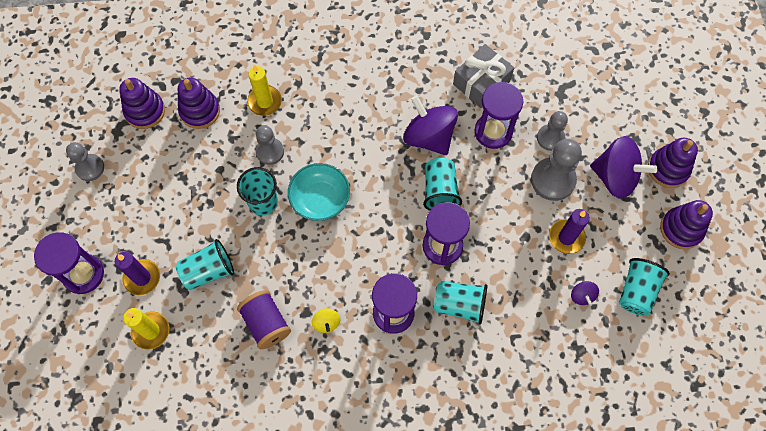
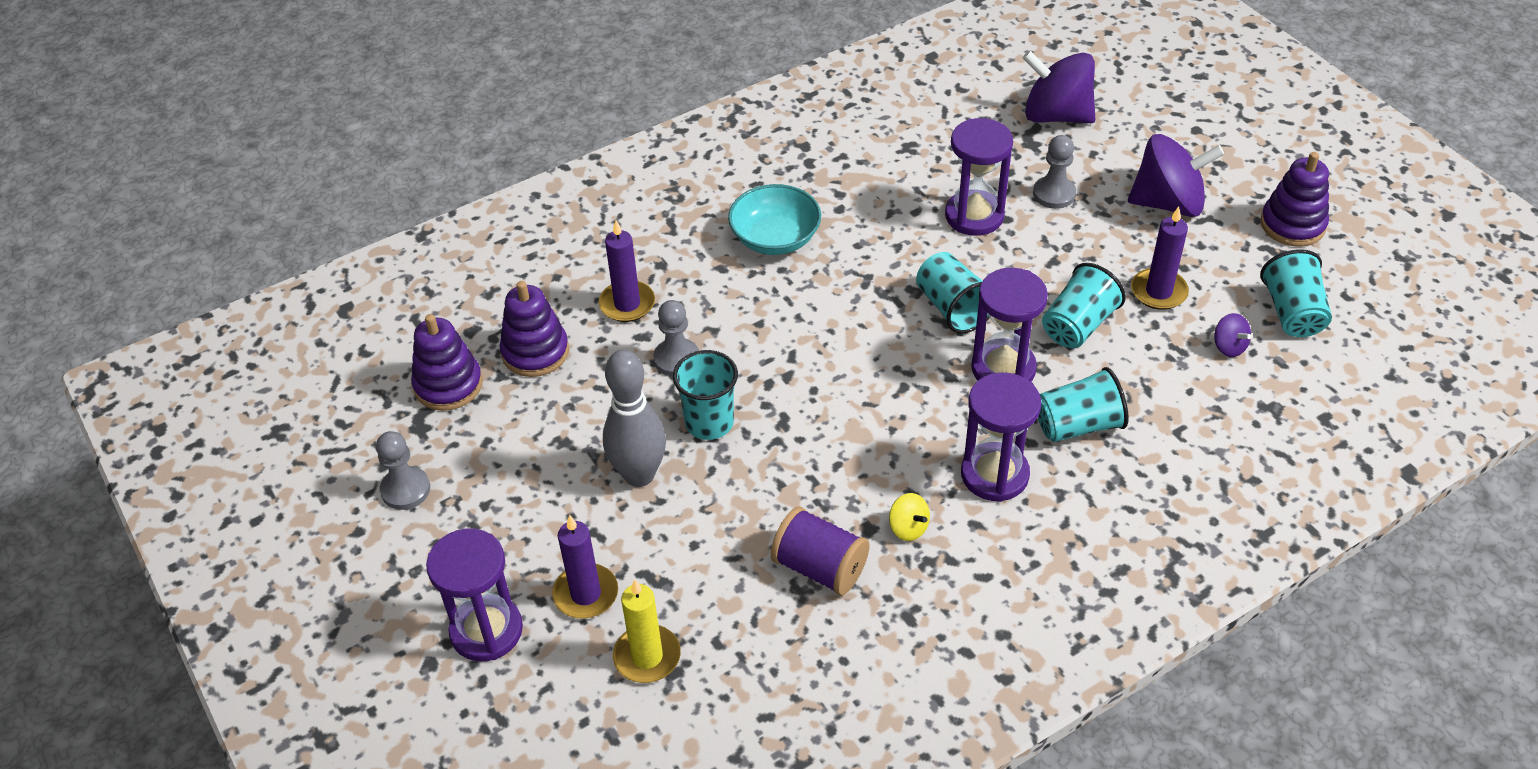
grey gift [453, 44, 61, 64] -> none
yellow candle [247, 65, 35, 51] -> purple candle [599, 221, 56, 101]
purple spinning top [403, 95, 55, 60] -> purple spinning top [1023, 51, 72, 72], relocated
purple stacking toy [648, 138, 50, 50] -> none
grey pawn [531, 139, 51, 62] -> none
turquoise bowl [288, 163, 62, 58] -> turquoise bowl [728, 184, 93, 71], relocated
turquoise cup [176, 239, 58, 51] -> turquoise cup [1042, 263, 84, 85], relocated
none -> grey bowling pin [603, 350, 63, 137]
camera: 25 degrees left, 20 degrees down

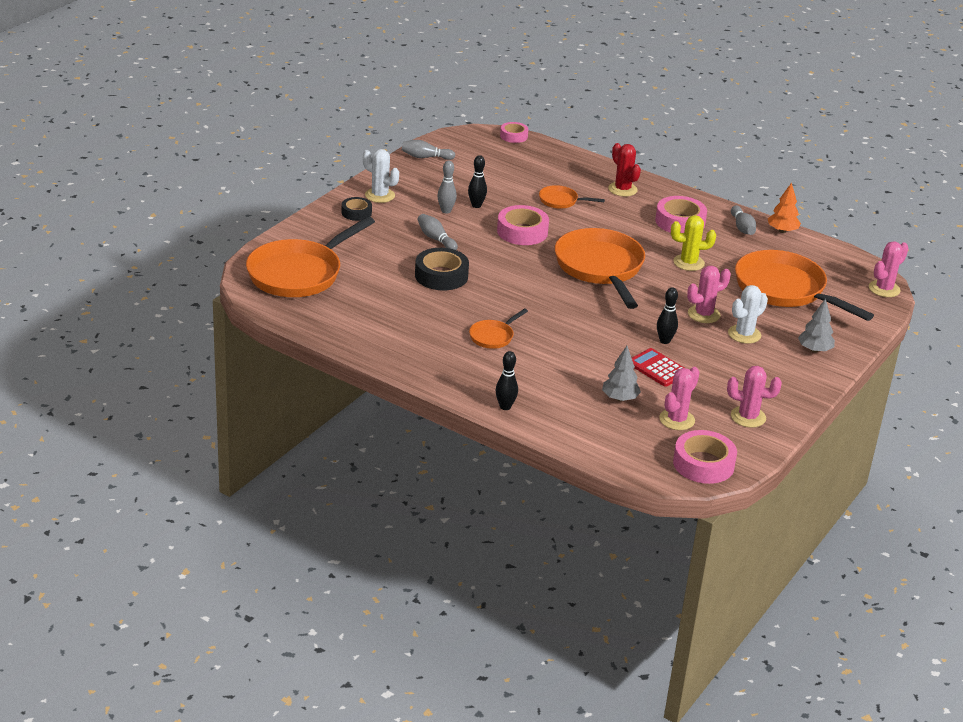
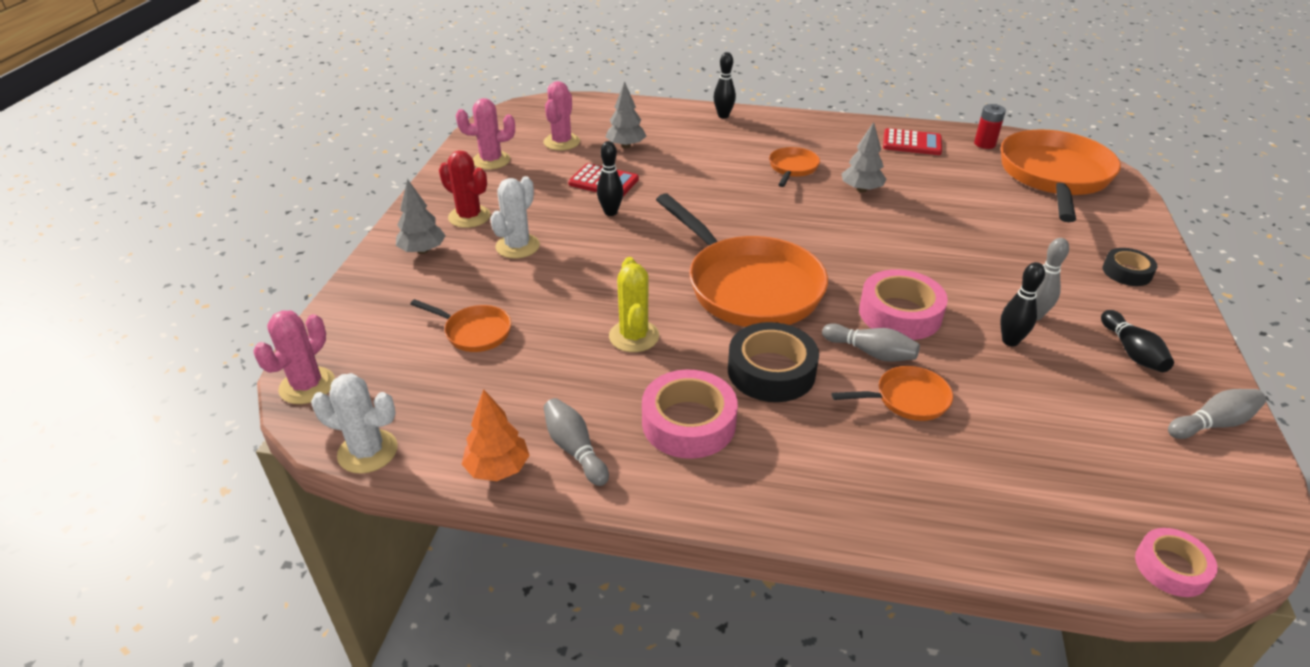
red cactus [608, 143, 33, 54] -> red cactus [439, 150, 52, 78], relocated
white cactus [363, 149, 36, 54] -> white cactus [311, 373, 87, 101], relocated
grey bowling pin [417, 214, 41, 36] -> grey bowling pin [822, 323, 98, 39], relocated
yellow cactus [671, 215, 45, 56] -> yellow cactus [609, 257, 50, 95], 75 degrees counterclockwise
black tape [415, 248, 54, 42] -> black tape [728, 322, 91, 80], relocated
orange pan [735, 250, 139, 71] -> orange pan [410, 299, 101, 53], x0.46
pink cactus [687, 266, 44, 57] -> none
pink tape [673, 430, 64, 54] -> none
none -> red battery [974, 104, 32, 45]
none -> grey tree [842, 122, 44, 71]
none -> red calculator [883, 128, 59, 27]
none -> black bowling pin [1101, 310, 73, 62]
camera: 160 degrees right, 5 degrees up

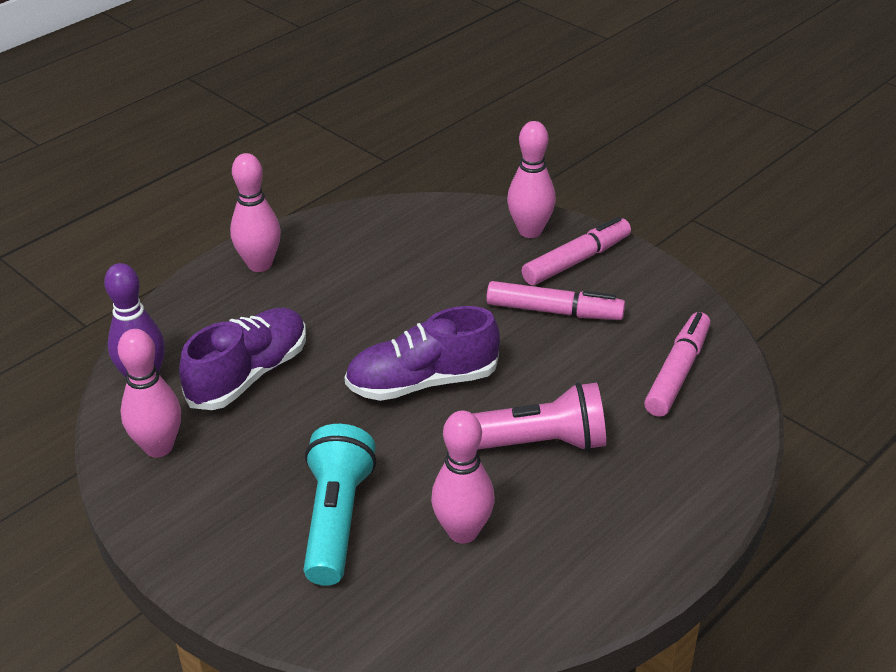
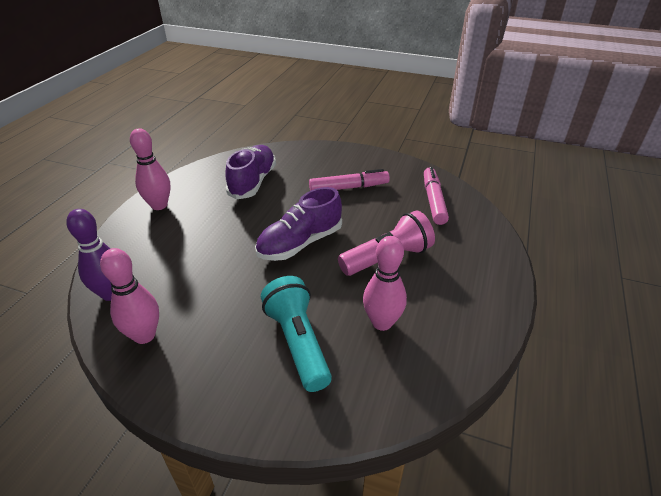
pink bowling pin [507, 121, 49, 117] -> none
pink marker [522, 217, 109, 68] -> none
purple shoe [179, 307, 127, 103] -> purple shoe [225, 145, 51, 55], relocated
camera: 25 degrees left, 0 degrees up

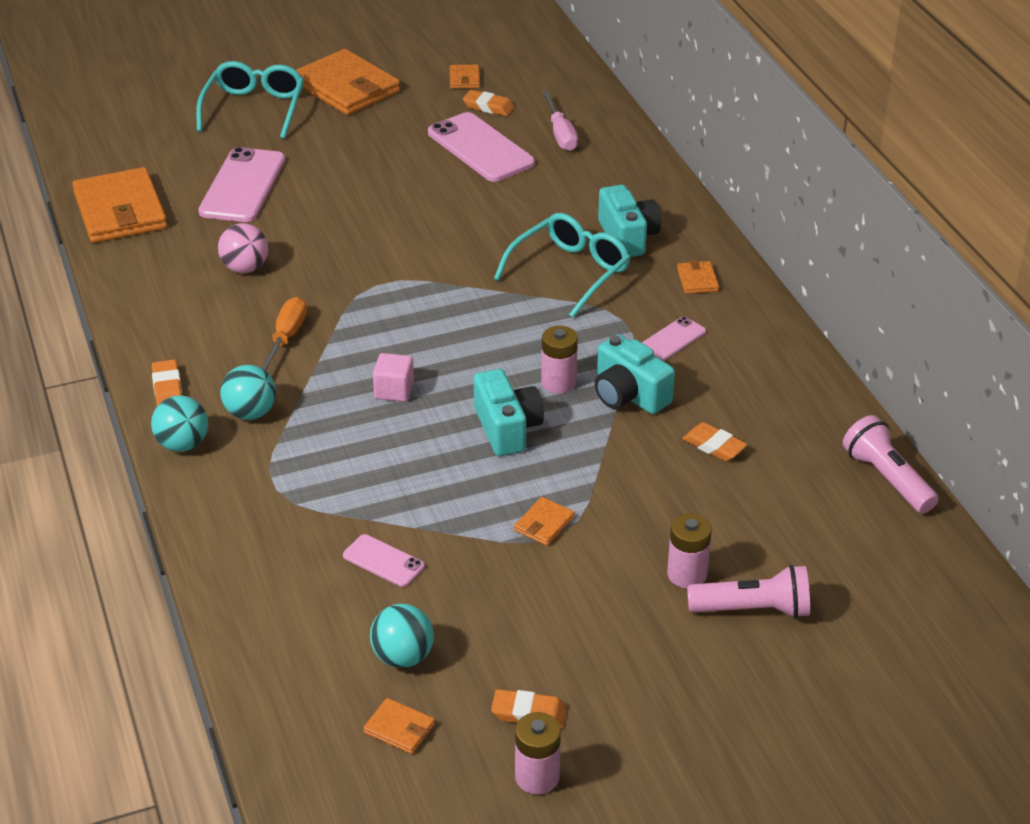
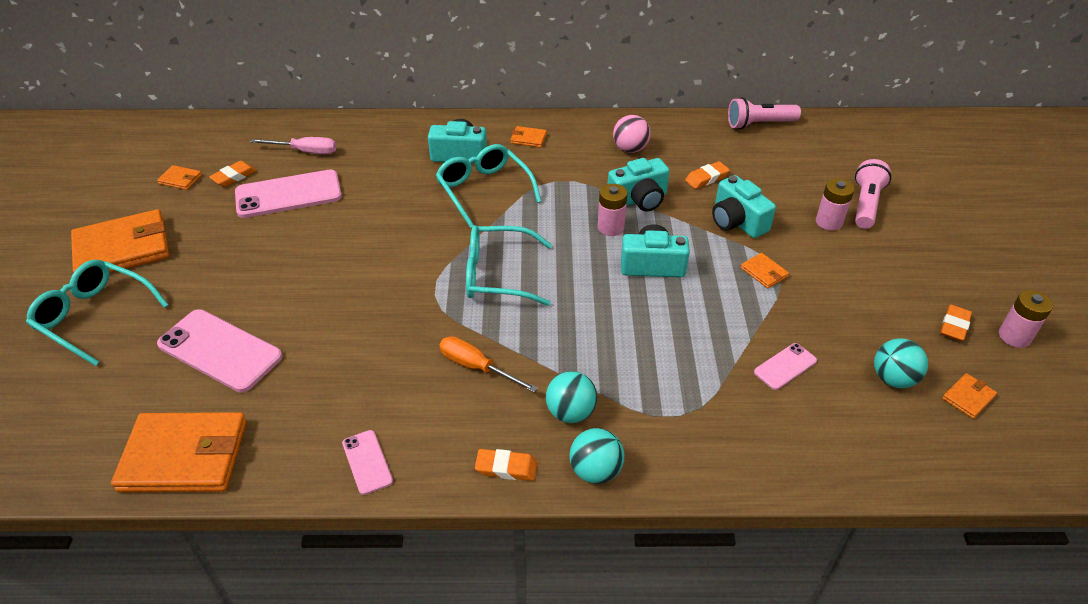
pink ball [218, 223, 50, 50] -> pink ball [613, 115, 38, 38], relocated
pink phone [642, 317, 64, 44] -> pink phone [342, 430, 51, 65], relocated
pink cube [373, 353, 41, 49] -> none
none -> turquoise camera [712, 175, 64, 63]
none -> turquoise glasses [466, 225, 86, 81]
camera: 70 degrees left, 5 degrees up

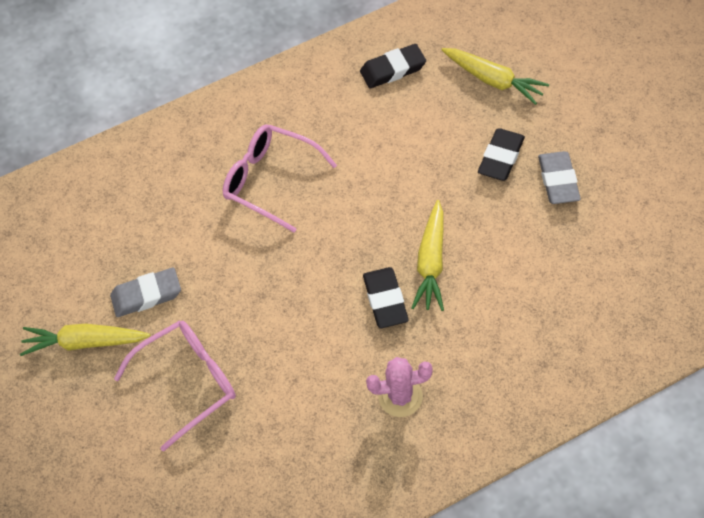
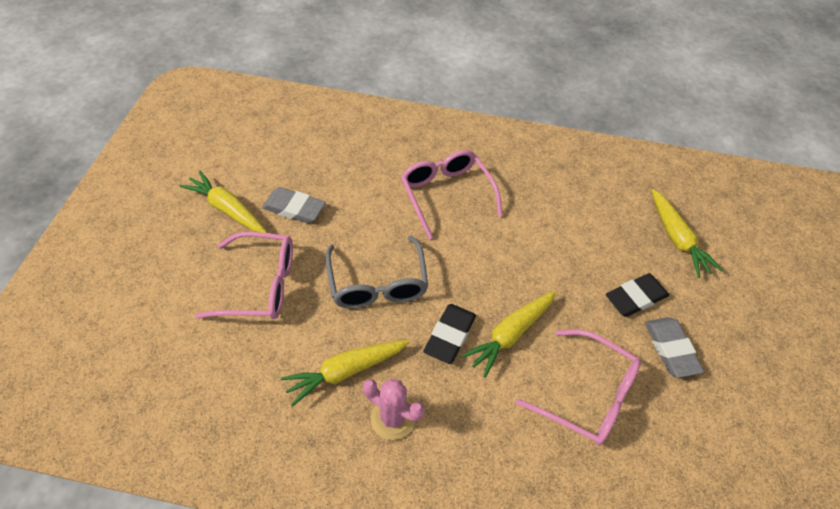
black eraser [360, 44, 66, 44] -> none
grey eraser [538, 151, 43, 53] -> grey eraser [645, 317, 59, 61], 45 degrees counterclockwise
none -> grey glasses [325, 236, 103, 73]
none -> pink glasses [516, 330, 125, 116]
none -> yellow carrot [281, 340, 128, 67]
camera: 30 degrees right, 5 degrees down

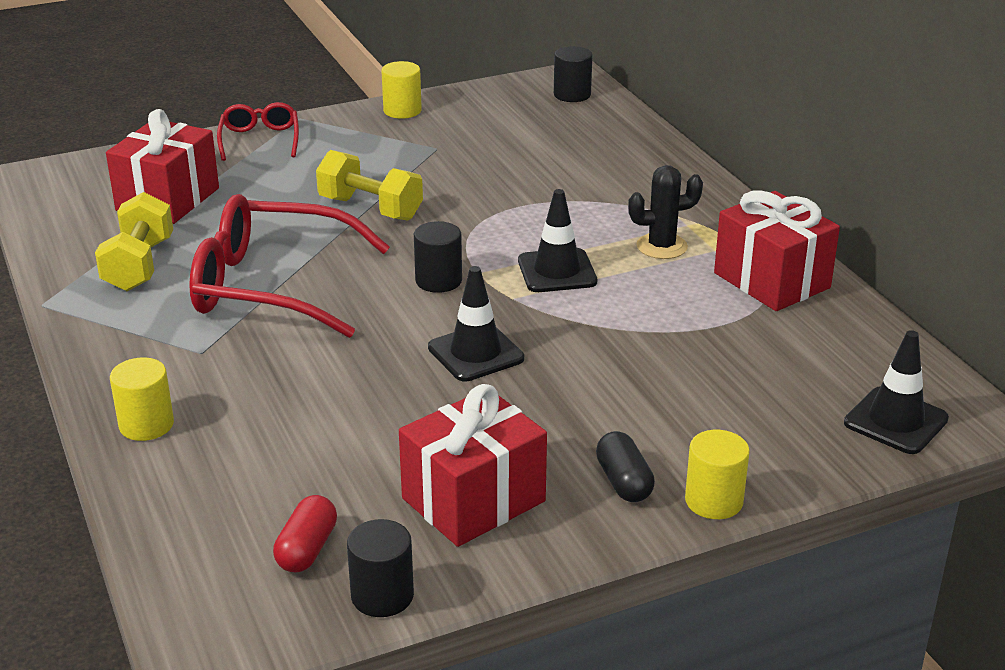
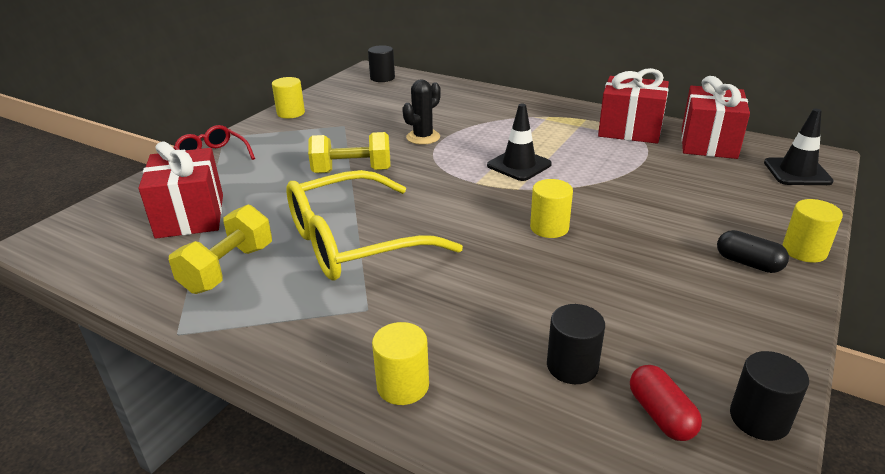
black cactus [628, 165, 75, 94] -> black cactus [402, 79, 39, 66], relocated
yellow dumbbell [95, 192, 78, 99] -> yellow dumbbell [169, 204, 103, 90], 60 degrees clockwise
red glasses [189, 194, 201, 144] -> yellow glasses [286, 170, 177, 111]
black cylinder [414, 221, 48, 72] -> black cylinder [547, 304, 58, 80], relocated
black traffic cone [428, 266, 96, 116] -> yellow cylinder [530, 179, 43, 59]
red gift [399, 384, 148, 163] -> red gift [681, 76, 69, 83], relocated
camera: 35 degrees left, 0 degrees up

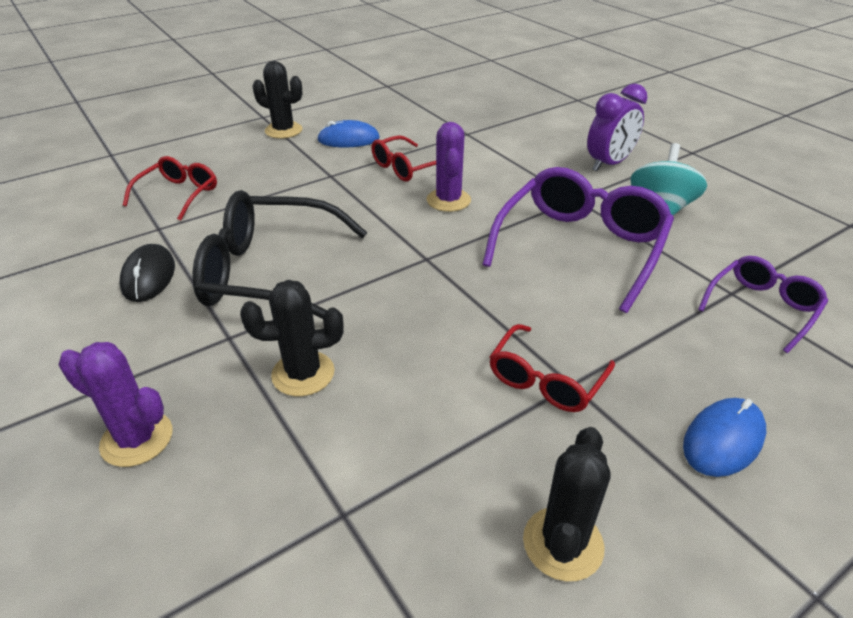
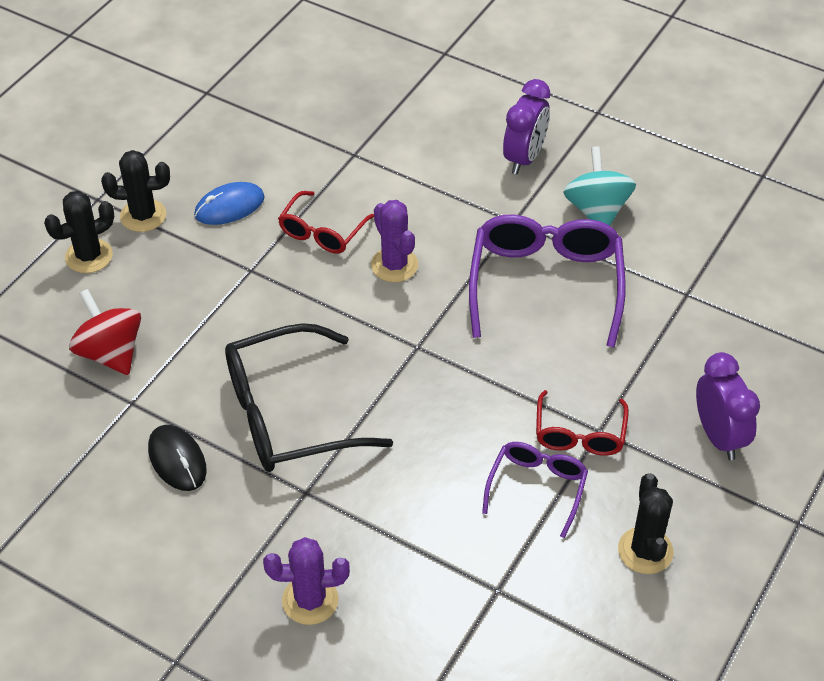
red glasses [123, 156, 94, 64] -> red spinning top [69, 289, 72, 86]
purple glasses [698, 256, 130, 97] -> purple glasses [482, 442, 106, 96], relocated
black cactus [240, 280, 104, 116] -> black cactus [44, 191, 70, 82], relocated
blue mouse [683, 398, 83, 79] -> purple clock [696, 352, 64, 108]
camera: 25 degrees left, 10 degrees up

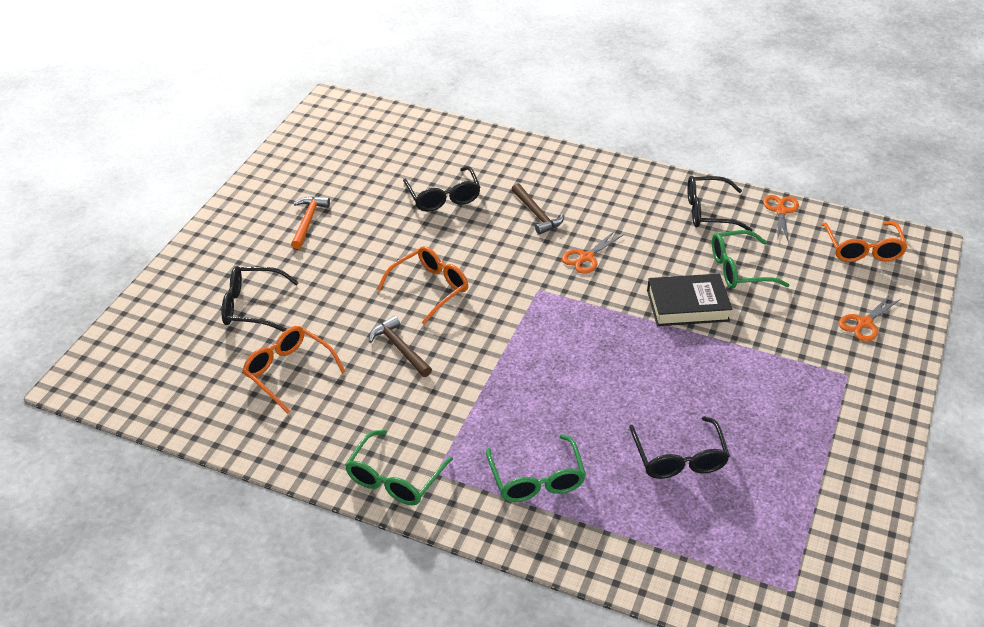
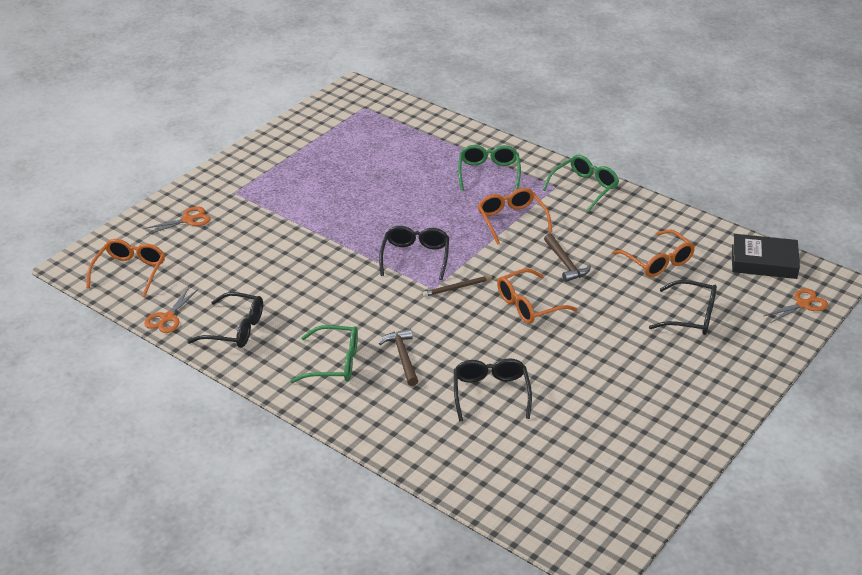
orange hammer [291, 196, 39, 53] -> none
green glasses [712, 230, 77, 59] -> green glasses [290, 325, 68, 58], relocated
orange scissors [562, 231, 61, 43] -> orange scissors [764, 289, 64, 34], relocated
black book [647, 274, 85, 52] -> black book [732, 234, 68, 45], relocated
black glasses [629, 416, 101, 63] -> black glasses [379, 226, 70, 54], relocated
none -> orange glasses [478, 188, 74, 57]
none -> brown pencil [423, 276, 72, 21]
camera: 165 degrees left, 5 degrees down

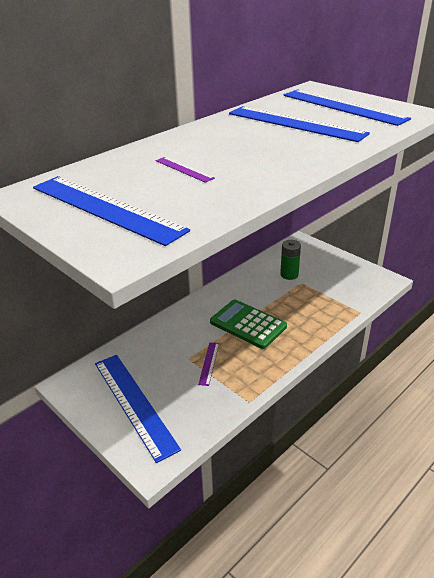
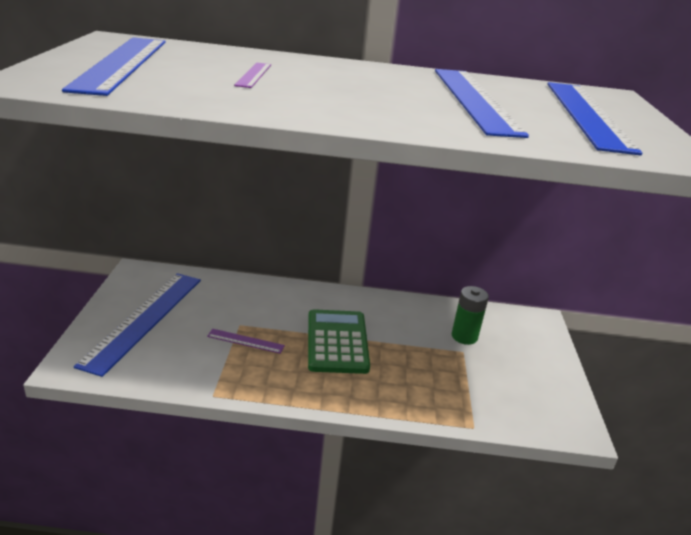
purple ruler [198, 342, 21, 44] -> purple ruler [207, 329, 78, 25], 45 degrees clockwise
camera: 45 degrees right, 5 degrees down

